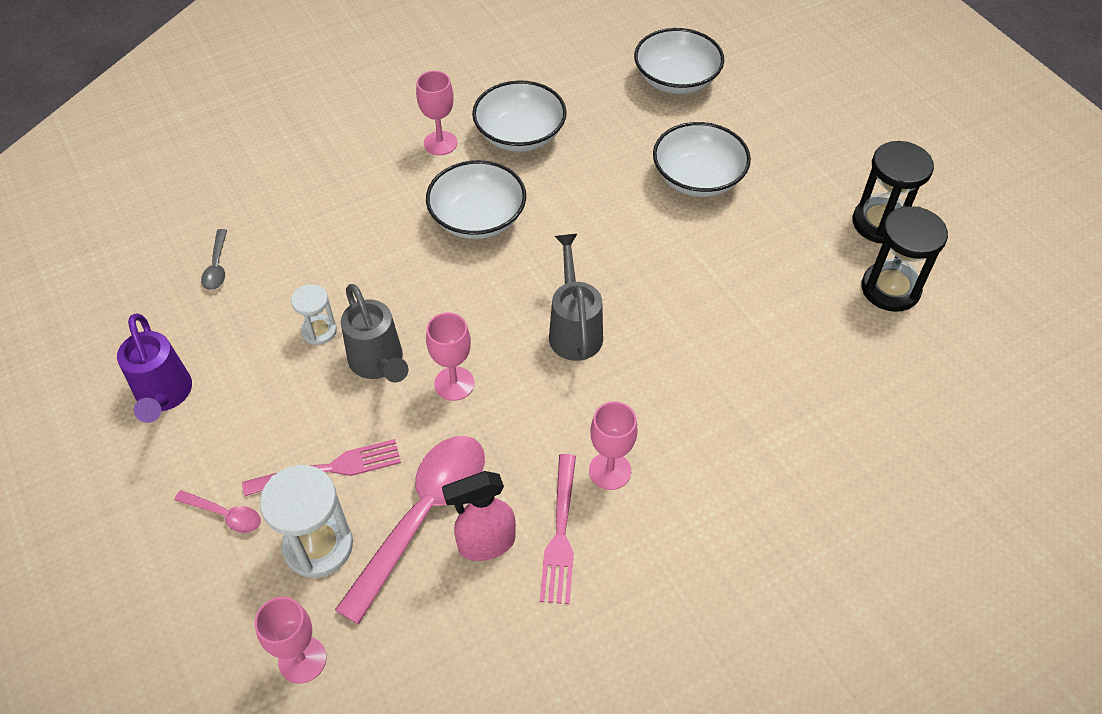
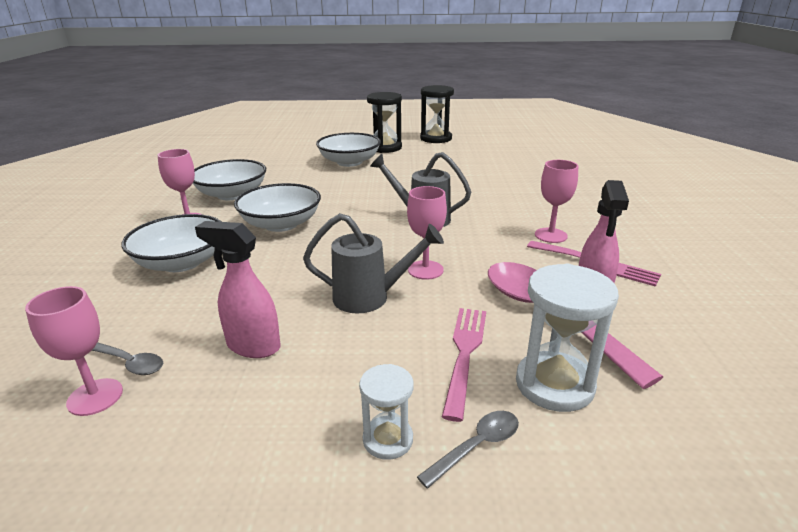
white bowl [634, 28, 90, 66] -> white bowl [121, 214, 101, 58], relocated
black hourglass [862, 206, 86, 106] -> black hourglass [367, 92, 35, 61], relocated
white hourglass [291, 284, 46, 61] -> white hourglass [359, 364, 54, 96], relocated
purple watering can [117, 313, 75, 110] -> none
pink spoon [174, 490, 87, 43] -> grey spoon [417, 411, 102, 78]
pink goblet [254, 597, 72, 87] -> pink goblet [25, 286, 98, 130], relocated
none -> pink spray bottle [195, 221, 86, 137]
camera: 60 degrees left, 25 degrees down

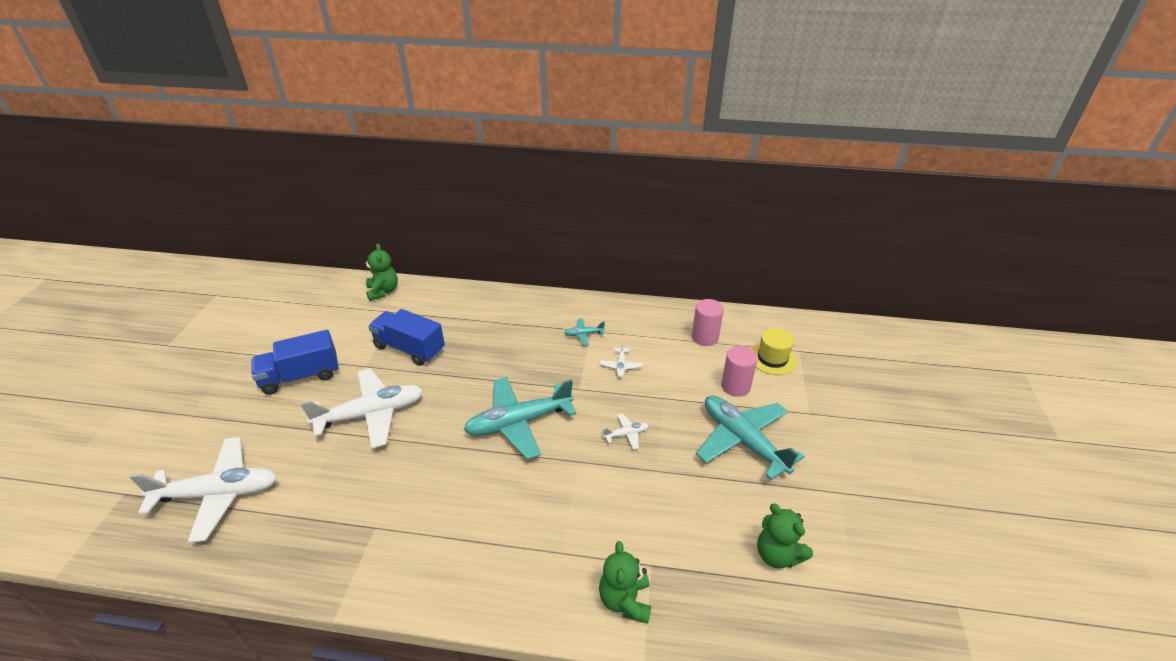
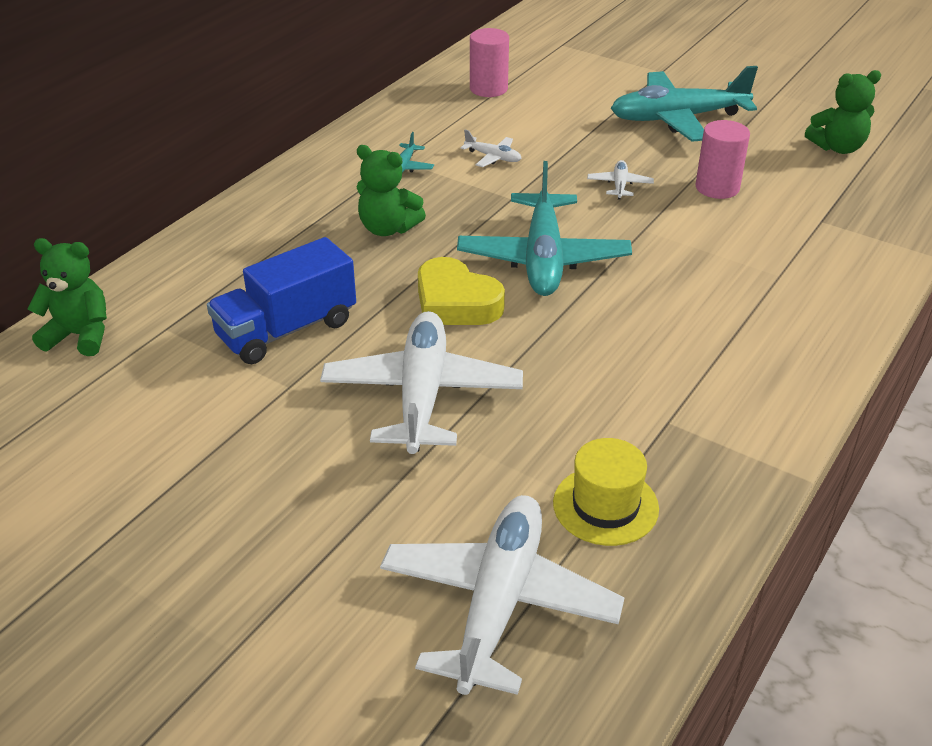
yellow hat [751, 328, 46, 47] -> yellow hat [553, 438, 106, 108], relocated
blue truck [251, 330, 88, 65] -> none
pink cylinder [721, 346, 37, 51] -> pink cylinder [695, 120, 55, 79], relocated
green teddy bear [599, 541, 52, 82] -> green teddy bear [357, 145, 69, 91], relocated
none -> yellow heart [418, 257, 87, 68]
camera: 65 degrees left, 0 degrees up

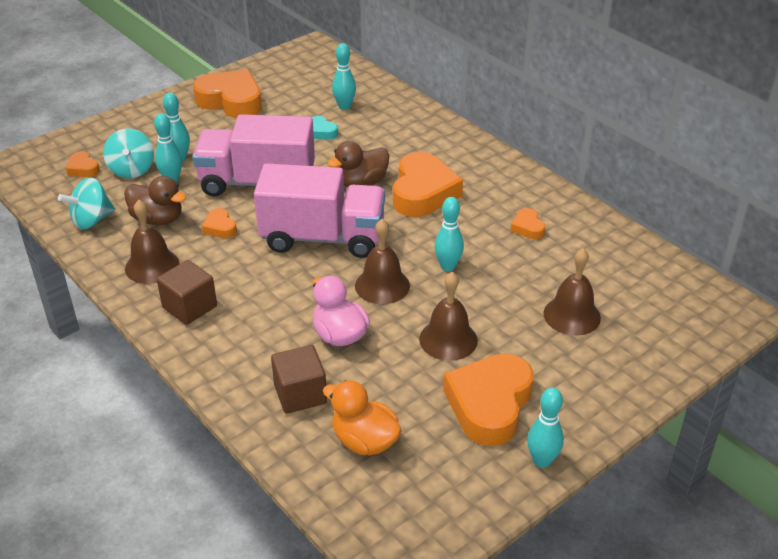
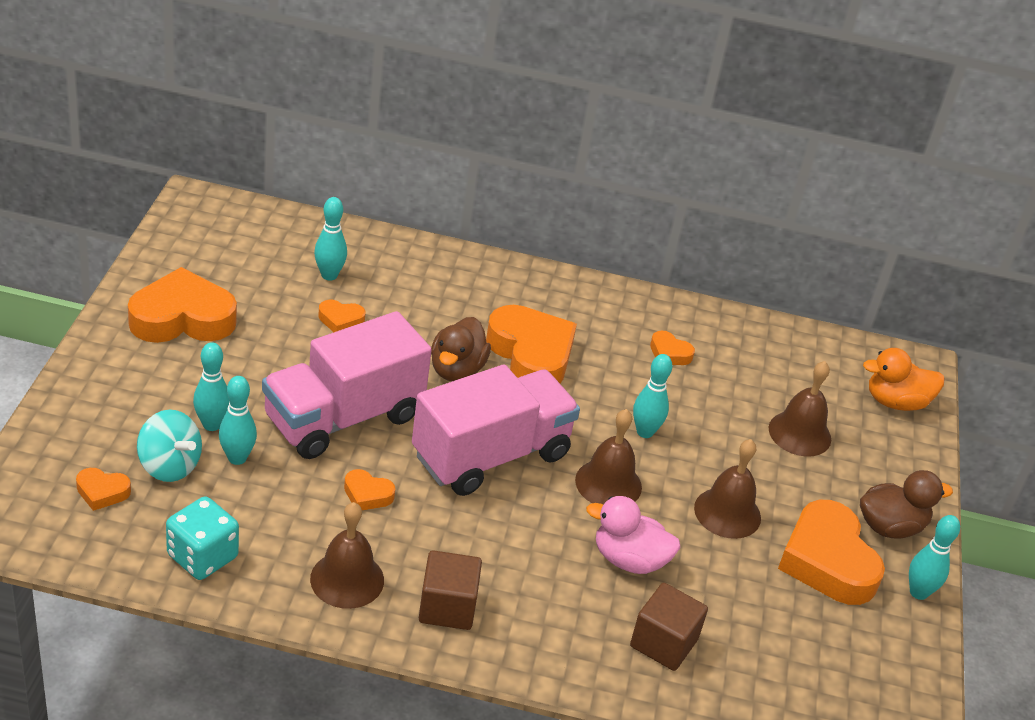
turquoise heart [312, 116, 26, 24] -> orange heart [318, 300, 47, 32]
brown duck [124, 176, 62, 49] -> brown duck [860, 470, 93, 69], relocated
turquoise spinning top [58, 178, 57, 51] -> turquoise dice [166, 496, 73, 84]
orange duck [323, 380, 79, 75] -> orange duck [863, 348, 82, 63], relocated
camera: 45 degrees left, 0 degrees up

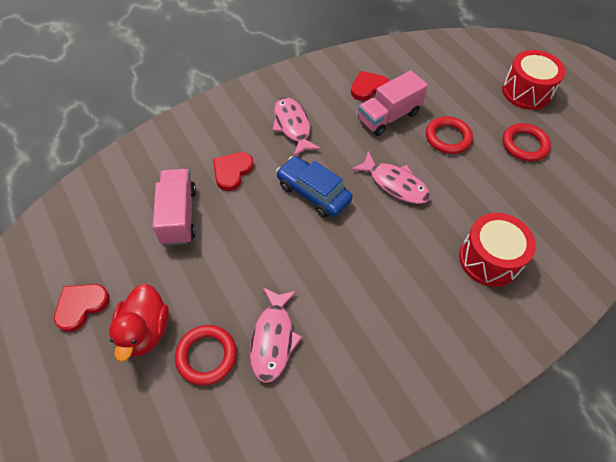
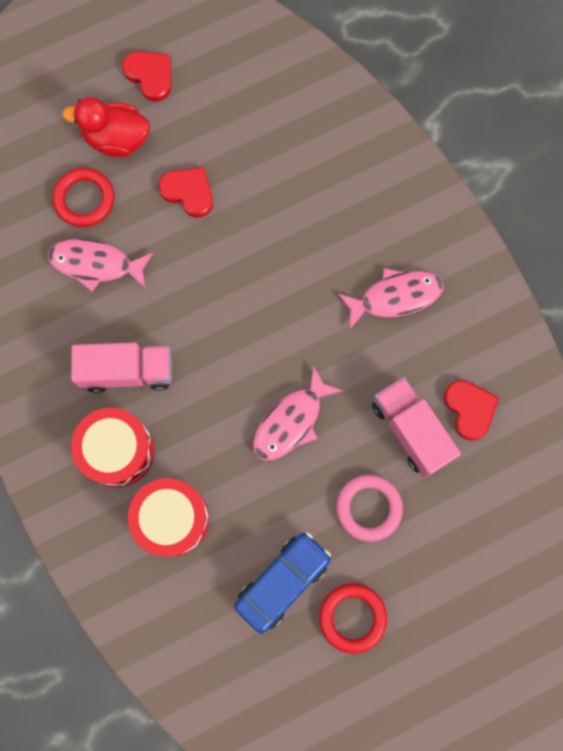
red drum [502, 50, 64, 60] -> red drum [71, 408, 83, 79], relocated
red ring [426, 116, 47, 38] -> pink ring [337, 475, 66, 67]
red heart [213, 152, 41, 39] -> red heart [158, 167, 55, 51], relocated
blue car [276, 156, 77, 62] -> blue car [234, 532, 97, 102], relocated
pink truck [153, 169, 43, 76] -> pink truck [71, 342, 101, 51], relocated
camera: 95 degrees right, 20 degrees up

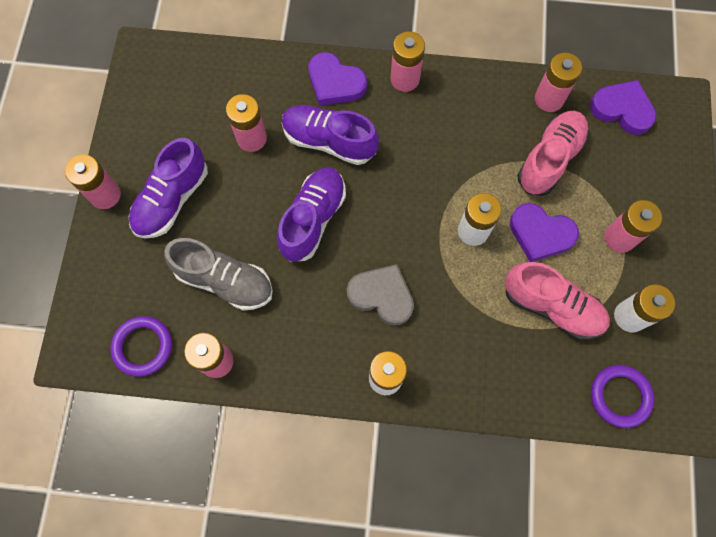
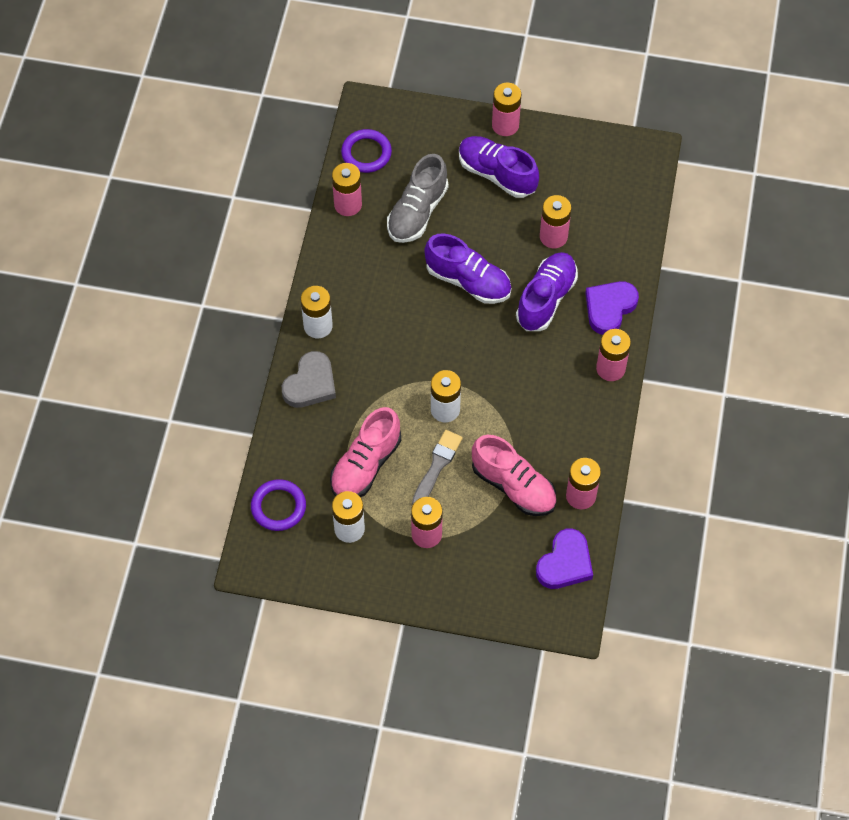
purple heart [510, 203, 69, 59] -> grey brush [412, 430, 51, 74]
grey heart [347, 264, 67, 62] -> grey heart [282, 351, 54, 57], relocated
camera: 95 degrees right, 10 degrees down

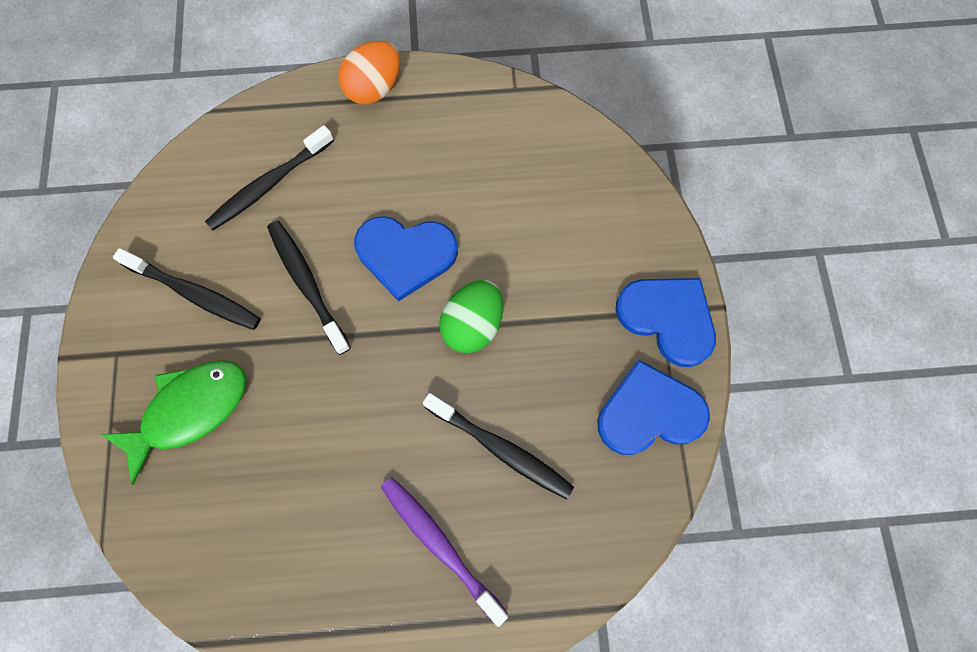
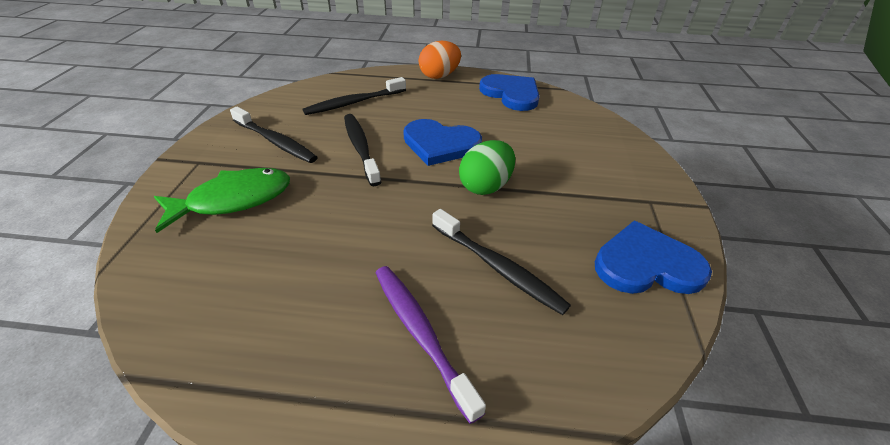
blue heart [616, 278, 100, 89] -> blue heart [479, 74, 61, 37], relocated
camera: 10 degrees right, 30 degrees down

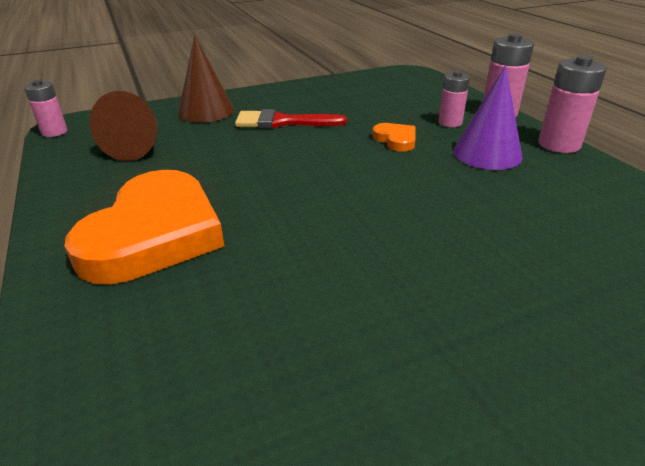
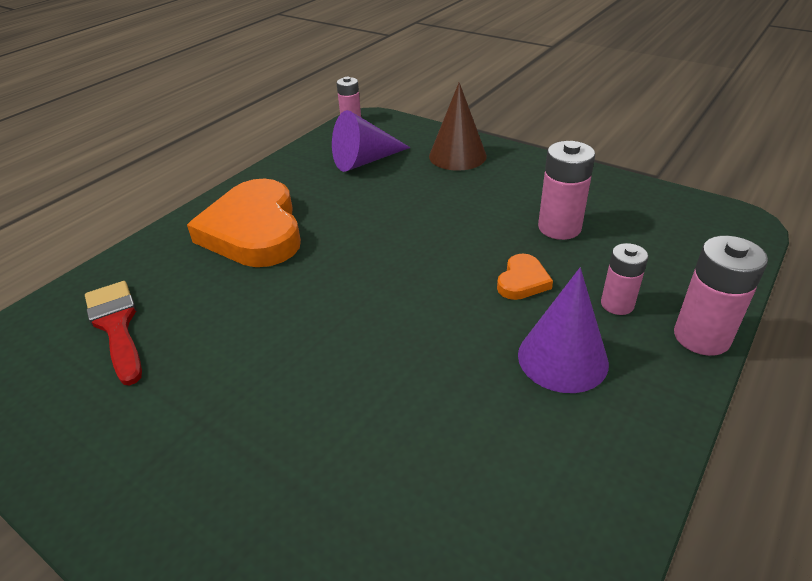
pink battery [538, 55, 69, 98] -> pink battery [538, 141, 57, 99], relocated
brown cone [89, 91, 68, 70] -> purple cone [332, 110, 78, 62]
red brush [235, 109, 112, 19] -> red brush [85, 281, 57, 104], relocated
orange heart [64, 170, 161, 115] -> orange heart [187, 179, 114, 88], 90 degrees clockwise
camera: 60 degrees right, 5 degrees up

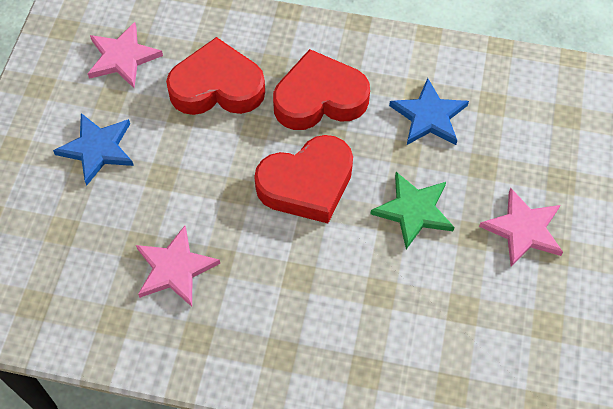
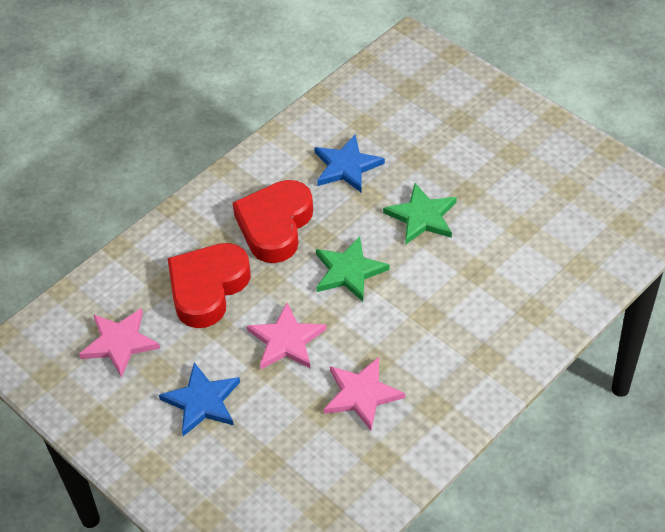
red heart [254, 135, 99, 88] -> green star [316, 236, 74, 65]
pink star [479, 188, 84, 79] -> pink star [247, 302, 80, 67], relocated
camera: 55 degrees left, 10 degrees down

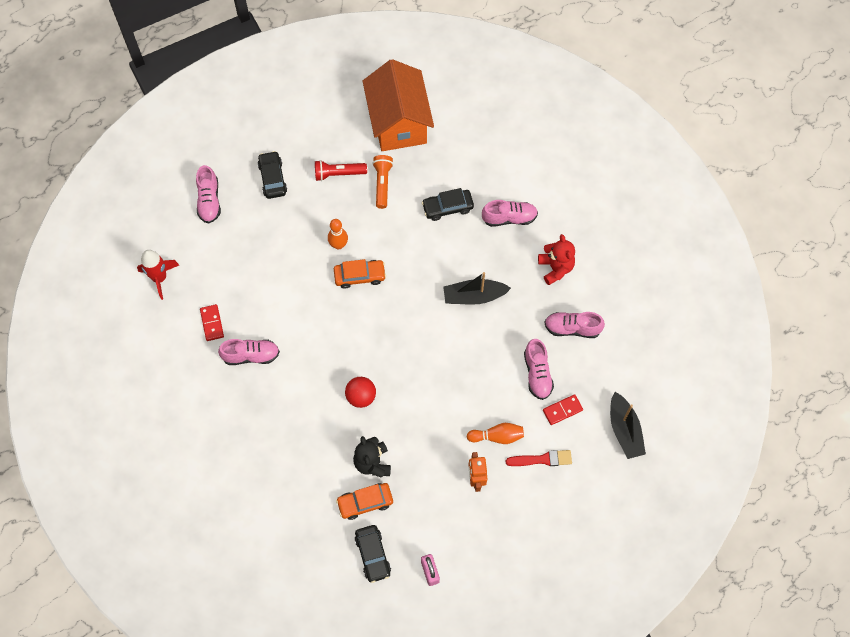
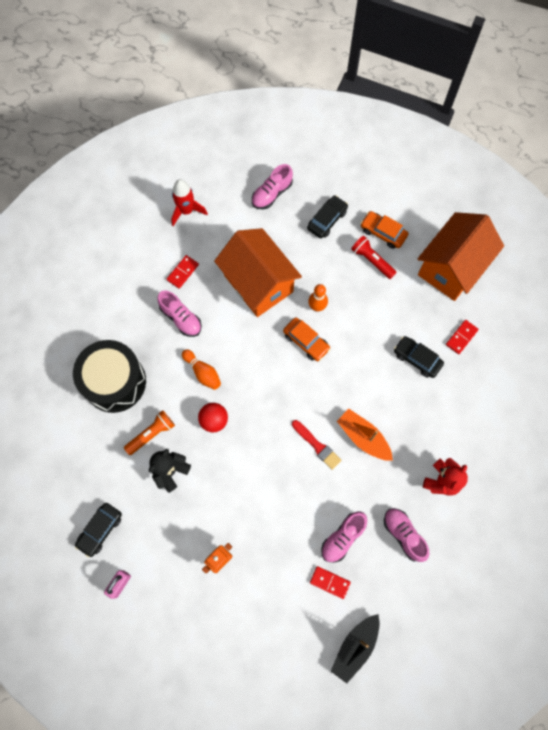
orange flashlight [372, 155, 21, 54] -> orange flashlight [124, 410, 51, 45], relocated
pink shoe [482, 200, 56, 27] -> none
black boat [443, 272, 68, 33] -> orange boat [337, 409, 56, 52]
orange bowling pin [467, 423, 57, 21] -> orange bowling pin [182, 349, 39, 41], relocated
red brush [506, 450, 66, 16] -> red brush [292, 420, 49, 50], relocated
orange car [336, 483, 57, 37] -> orange car [361, 211, 47, 38], relocated
none -> orange house [214, 228, 88, 89]
none -> red domino [446, 320, 33, 34]
none -> black drum [73, 340, 73, 73]
camera: 50 degrees right, 5 degrees up

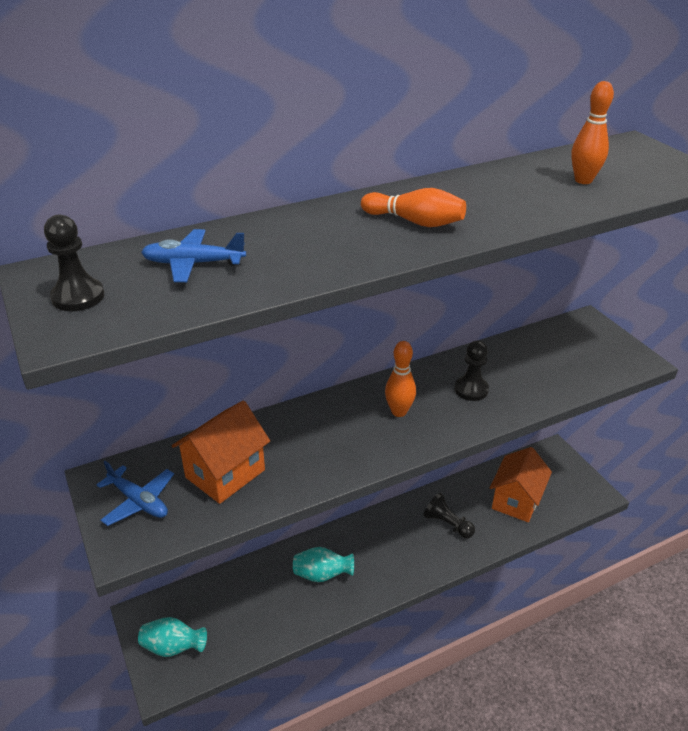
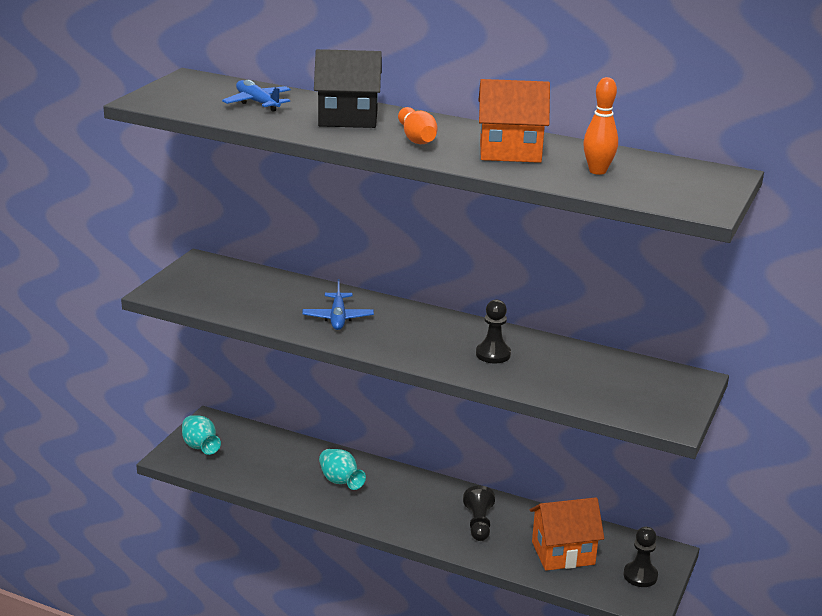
black pawn [44, 215, 61, 96] -> black pawn [624, 527, 34, 60], relocated
orange bowling pin [385, 341, 31, 76] -> none
orange house [172, 401, 98, 103] -> orange house [478, 79, 72, 84], relocated
blue plane [96, 461, 78, 65] -> blue plane [302, 279, 72, 51], relocated
none -> black house [314, 49, 68, 79]
camera: 50 degrees right, 10 degrees down

